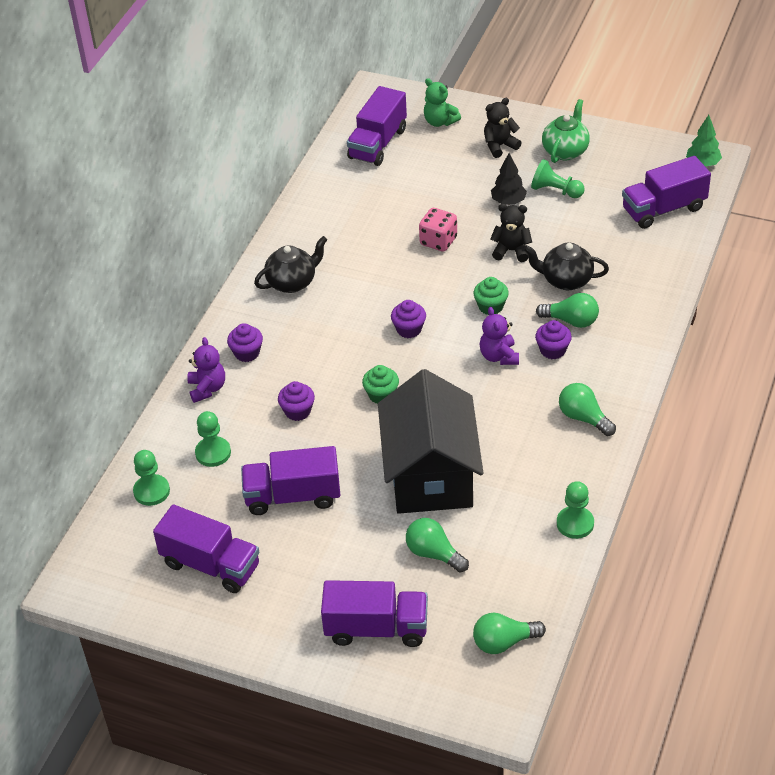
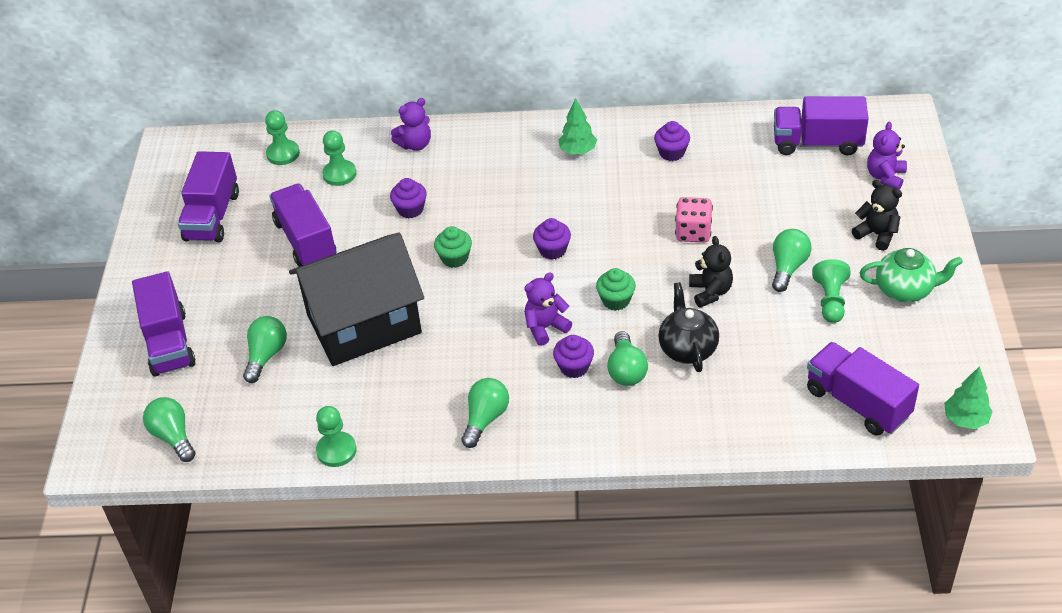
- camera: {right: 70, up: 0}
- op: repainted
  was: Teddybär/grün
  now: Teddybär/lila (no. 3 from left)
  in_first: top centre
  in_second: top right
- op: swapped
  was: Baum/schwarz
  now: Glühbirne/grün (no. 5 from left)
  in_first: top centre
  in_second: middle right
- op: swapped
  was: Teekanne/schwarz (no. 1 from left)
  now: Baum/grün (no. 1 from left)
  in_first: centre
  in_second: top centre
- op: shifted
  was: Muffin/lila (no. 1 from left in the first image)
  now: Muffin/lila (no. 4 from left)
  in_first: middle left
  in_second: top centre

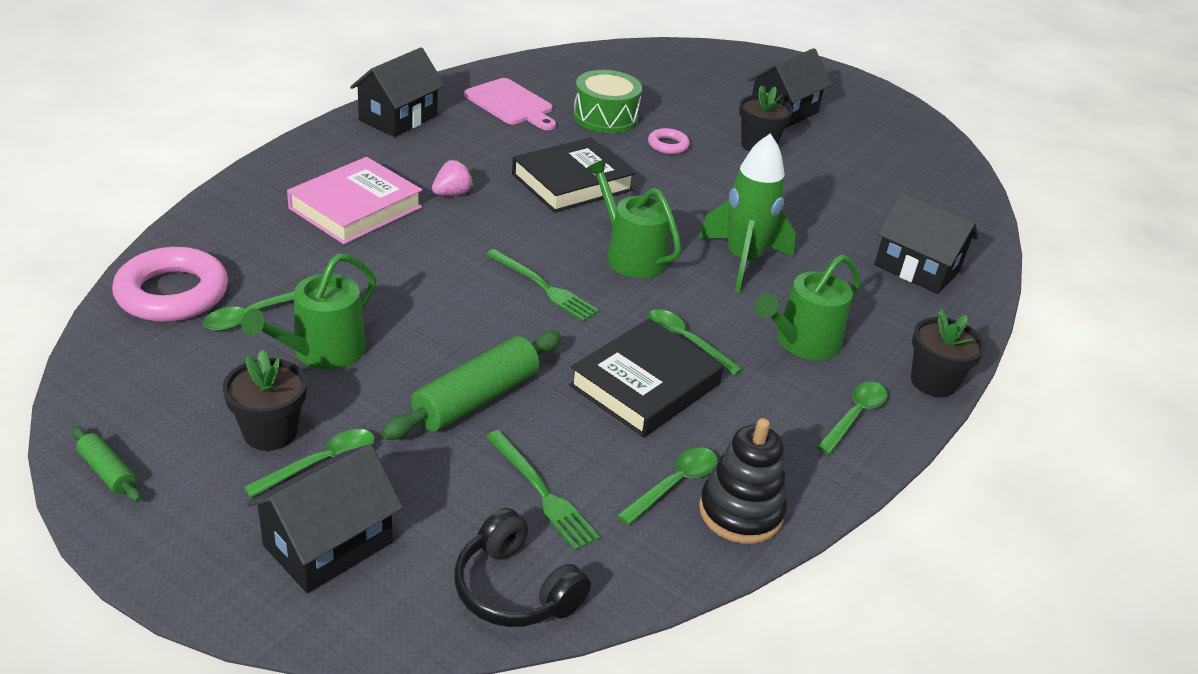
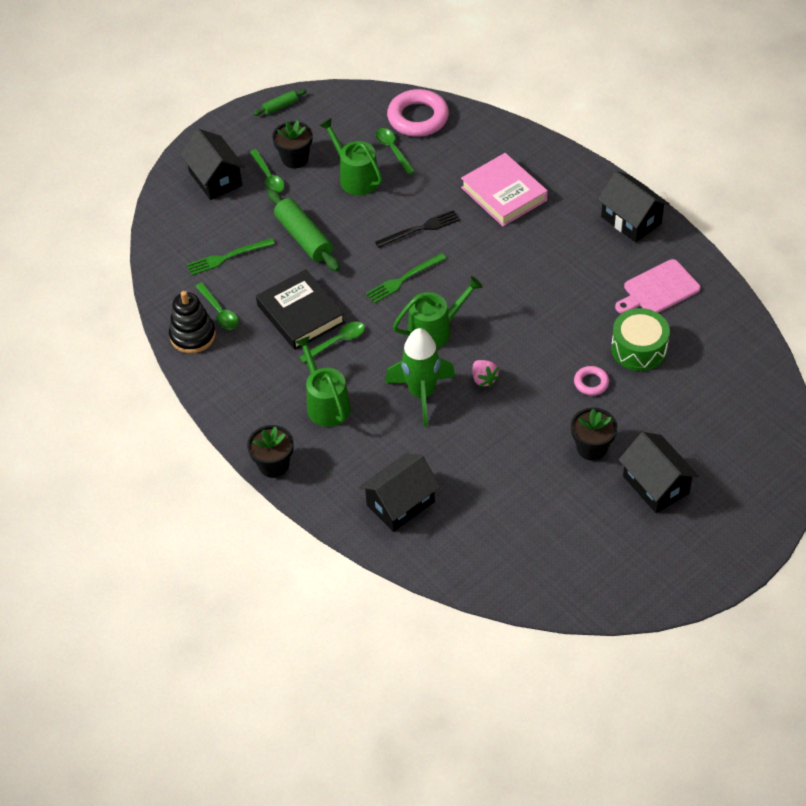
- camera: {right: 110, up: 15}
- op: gone
  was: Buch/schwarz (no. 1 from left)
  in_first: top centre
- op: shifted
  was: Erdbeere/rosa
  in_first: top centre
  in_second: centre
- op: gone
  was: Löffel/grün (no. 5 from left)
  in_first: middle right
- op: gone
  was: Kopfhörer/schwarz
  in_first: bottom centre
- op: new
  now: Gabel/schwarz
  in_second: top centre

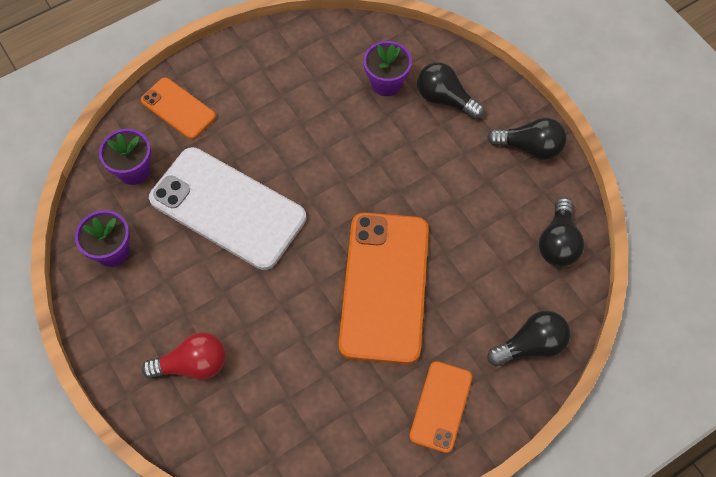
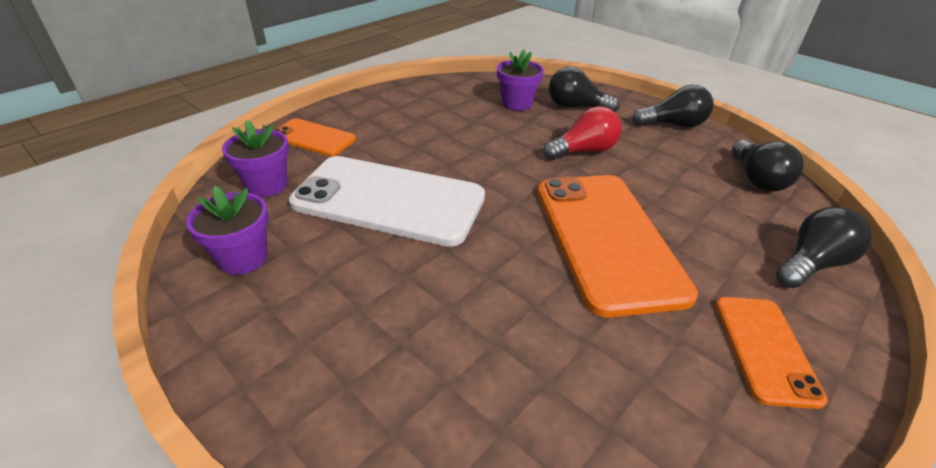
- camera: {right: -15, up: -25}
- op: shifted
  was: Glühbirne/rot
  in_first: bottom left
  in_second: top centre

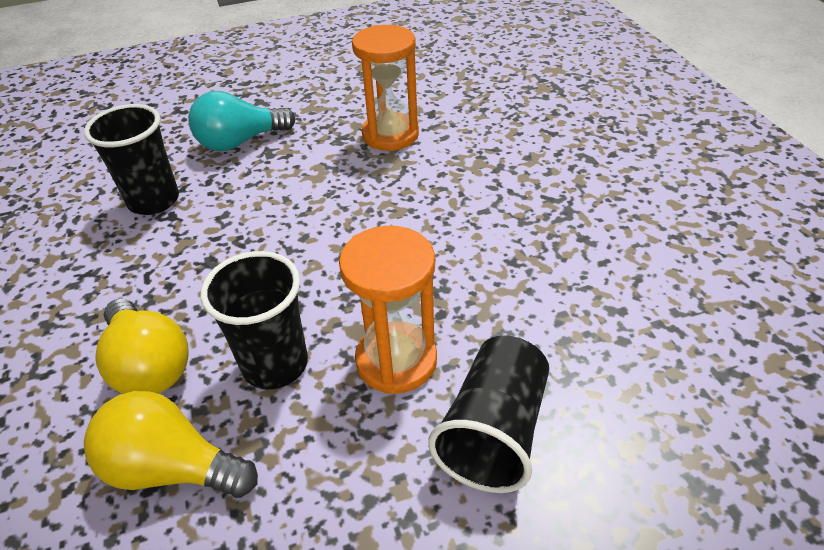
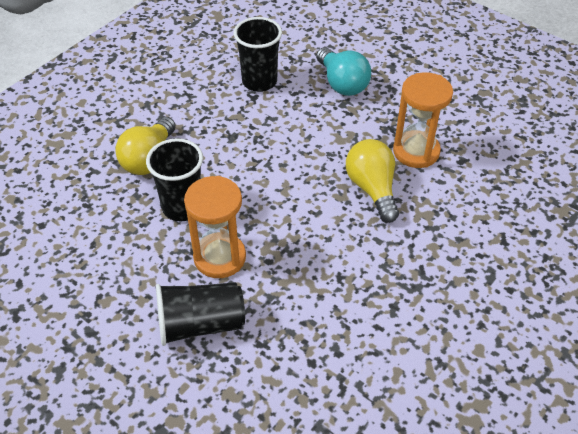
- camera: {right: 55, up: 5}
- op: rotated
  was: Glühbirne/türkis
  in_first: top left
  in_second: top centre
  clockwise: -150
- op: shifted
  was: Glühbirne/gelb (no. 2 from left)
  in_first: bottom left
  in_second: centre

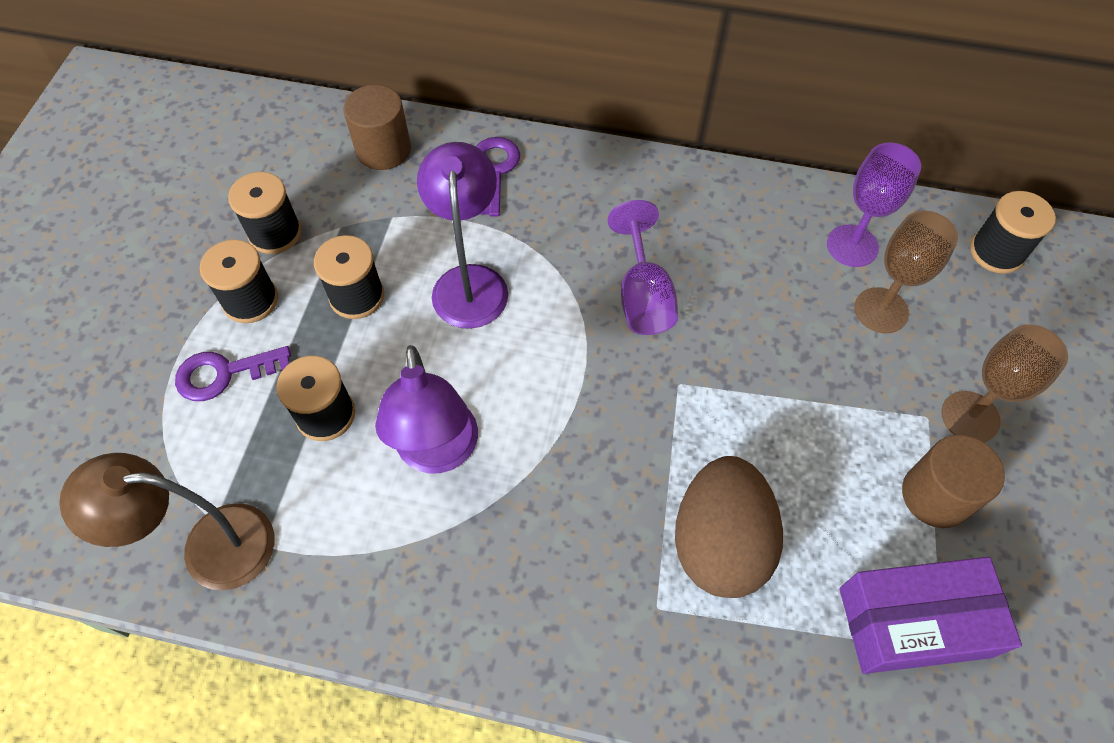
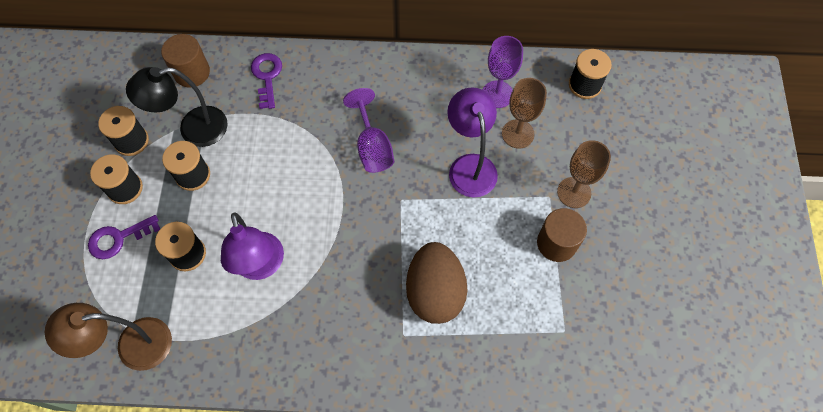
- camera: {right: -10, up: 5}
- op: shifted
  was: Lampe/lila (no. 2 from left)
  in_first: top centre
  in_second: centre
- op: gone
  was: Schachtel/lila
  in_first: bottom right
- op: new
  now: Lampe/schwarz
  in_second: top left

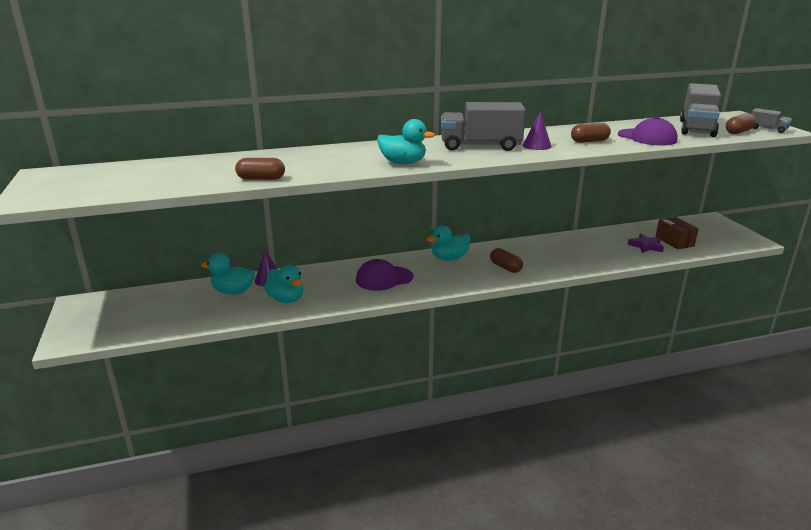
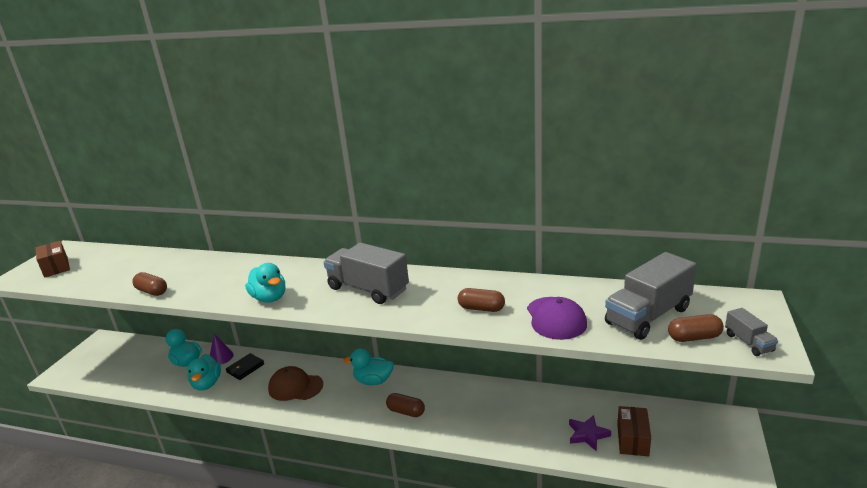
- camera: {right: 35, up: 0}
- op: gone
  was: Kegel/lila (no. 2 from left)
  in_first: top centre
- op: rotated
  was: Kapsel/braun (no. 2 from left)
  in_first: centre
  in_second: bottom centre
  clockwise: -60
- op: repainted
  was: Kappe/lila (no. 1 from left)
  now: Kappe/braun
  in_first: centre
  in_second: bottom centre
- op: new
  now: Schachtel/braun (no. 1 from left)
  in_second: middle left
- op: new
  now: Geldbörse/schwarz
  in_second: bottom left

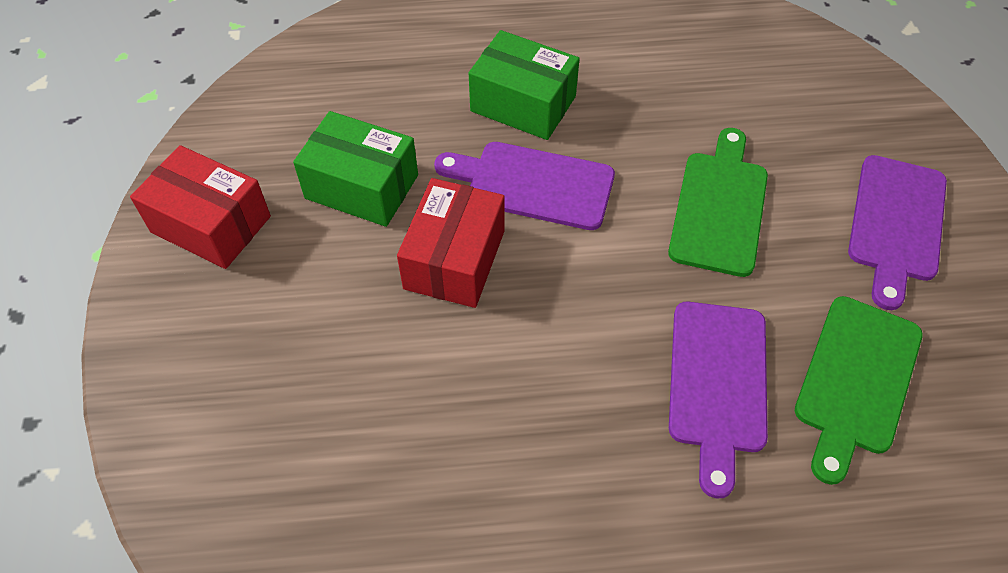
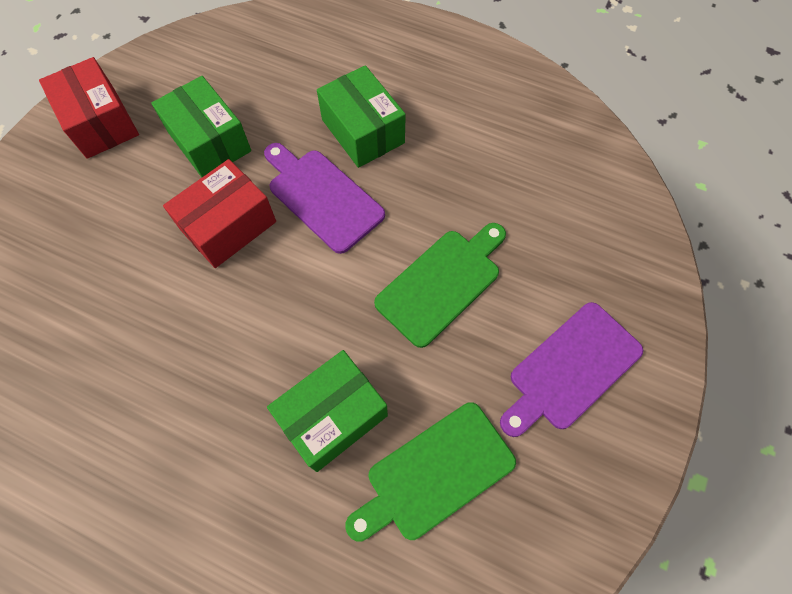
- camera: {right: 30, up: 10}
- op: swapped
  was: Schneidebrett/lila (no. 2 from left)
  now: Schachtel/grün (no. 2 from left)
  in_first: bottom right
  in_second: bottom centre

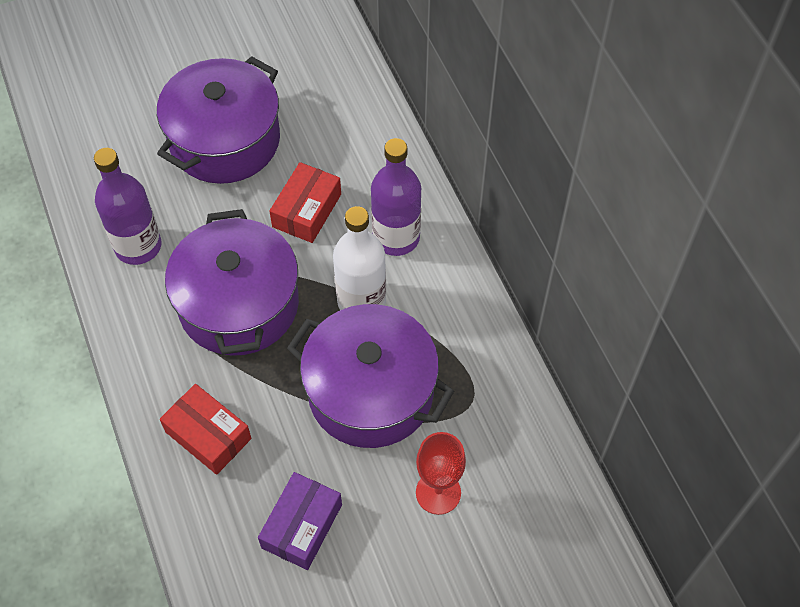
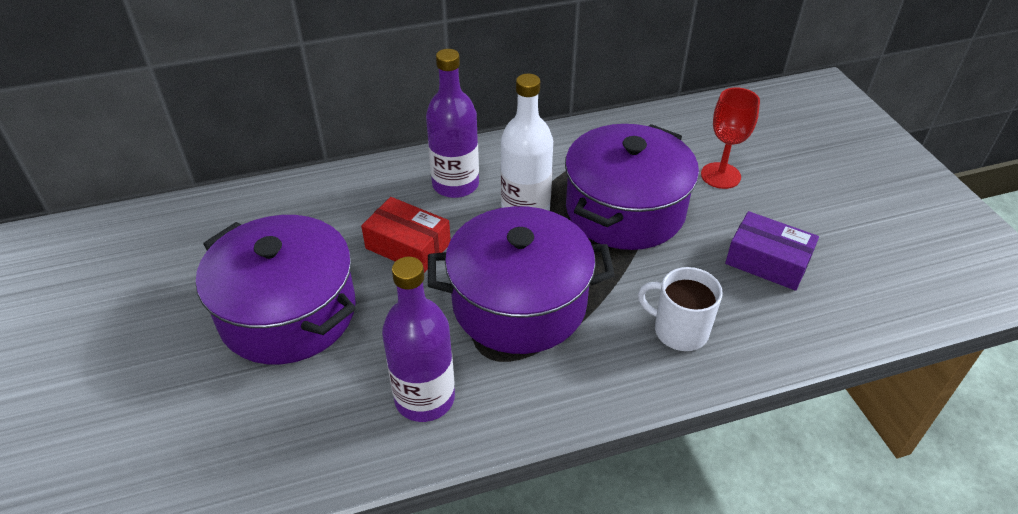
- camera: {right: -85, up: -15}
- op: swapped
  was: Schachtel/rot (no. 1 from left)
  now: Tasse/weiß
  in_first: bottom left
  in_second: middle right

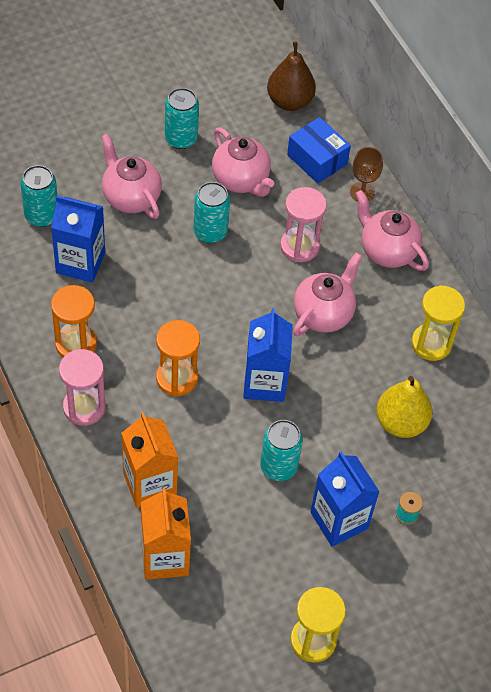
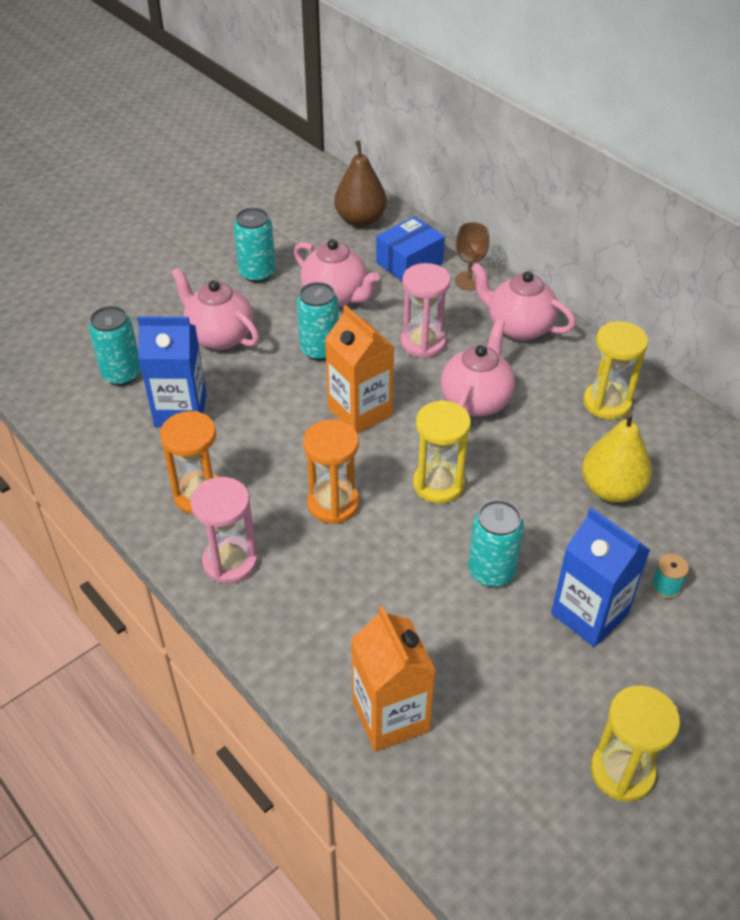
- camera: {right: -10, up: -10}
- op: rotated
  was: Schachtel/blau
  in_first: top centre
  in_second: top centre
  clockwise: -75
- op: swapped
  was: Getränkekarton/blau (no. 2 from left)
  now: Sanduhr/gelb (no. 1 from left)
  in_first: centre
  in_second: centre
- op: shifted
  was: Getränkekarton/orange (no. 1 from left)
  in_first: middle left
  in_second: centre

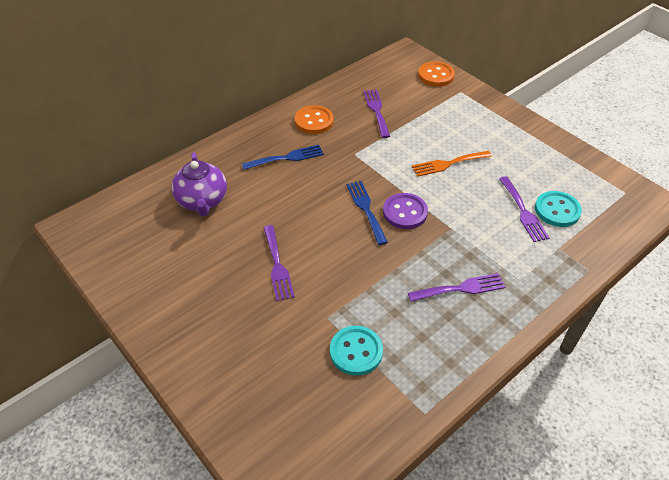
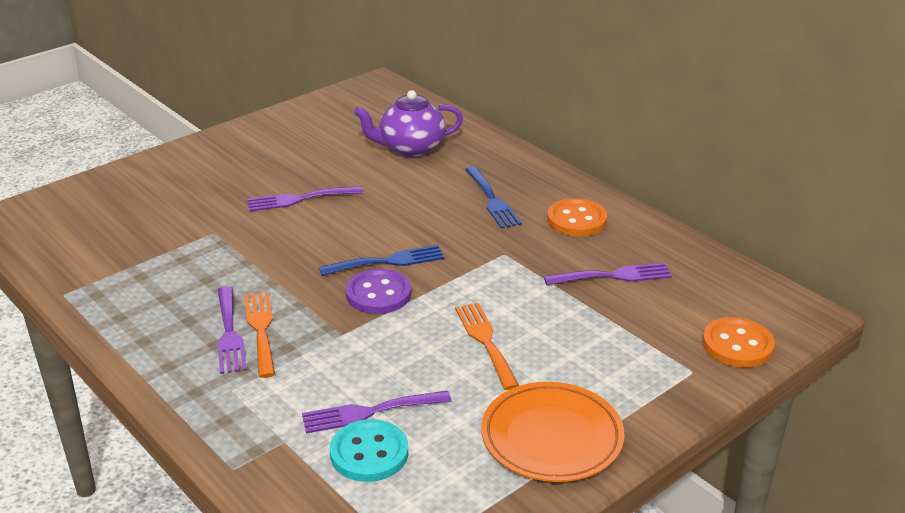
- camera: {right: 90, up: -15}
- op: gone
  was: Knopf/türkis (no. 1 from left)
  in_first: bottom centre
- op: new
  now: Gabel/orange (no. 1 from left)
  in_second: middle left
- op: new
  now: Teller/orange
  in_second: bottom centre

